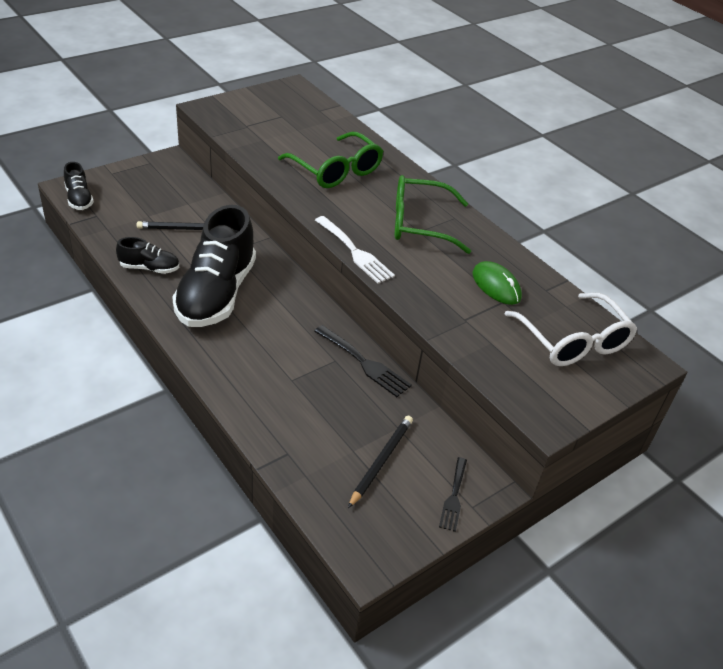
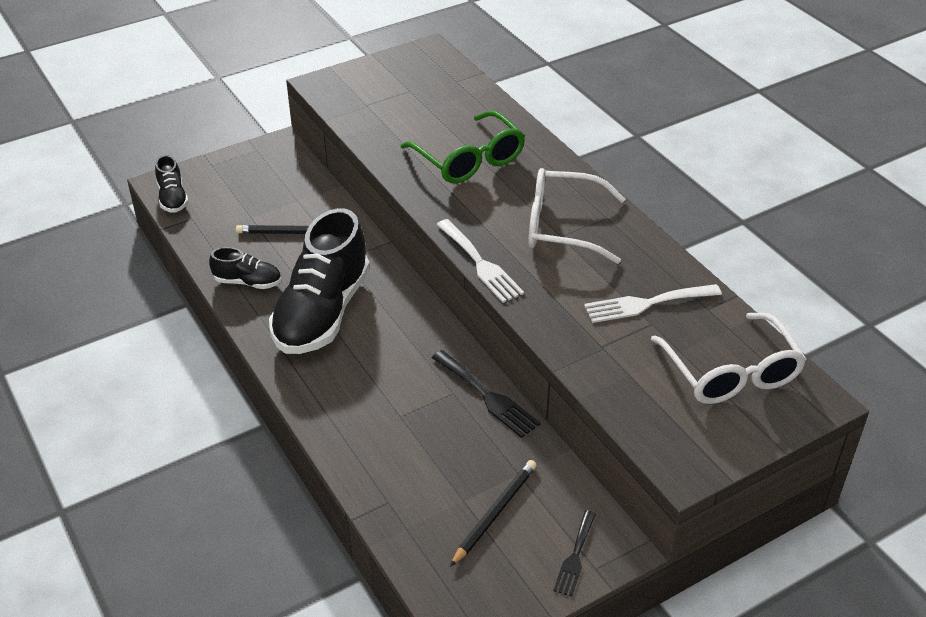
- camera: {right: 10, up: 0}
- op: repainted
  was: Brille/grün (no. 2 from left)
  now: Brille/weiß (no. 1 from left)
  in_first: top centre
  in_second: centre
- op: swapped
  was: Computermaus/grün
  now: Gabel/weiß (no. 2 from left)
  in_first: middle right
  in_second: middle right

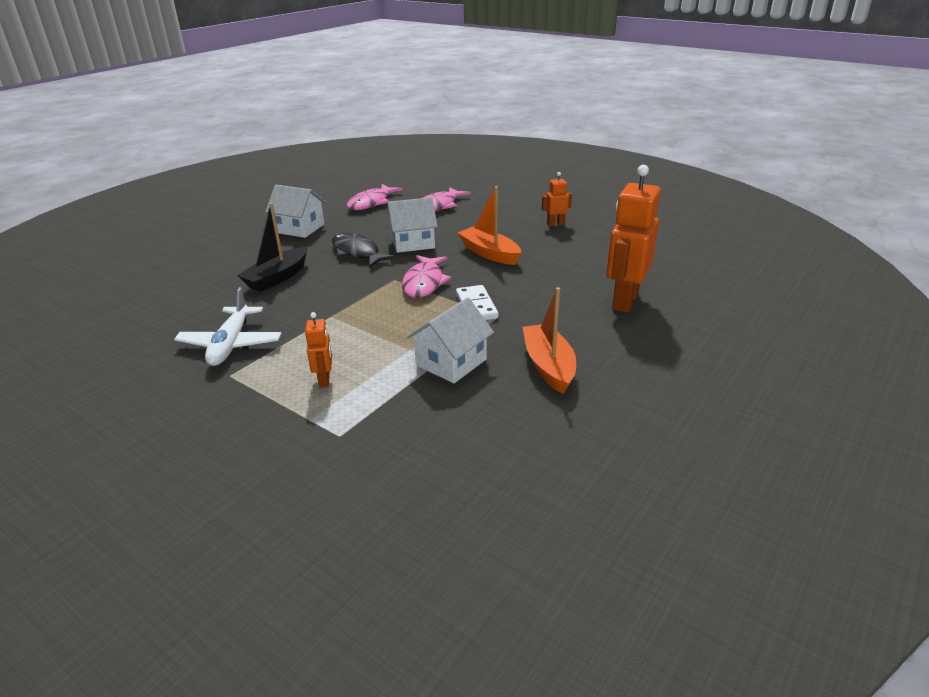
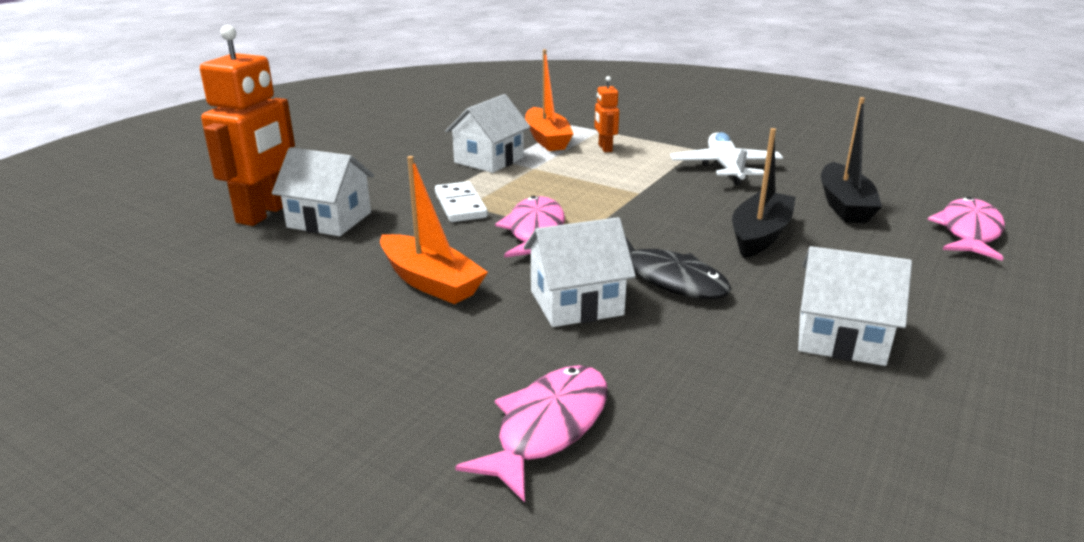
- camera: {right: 175, up: -5}
- op: gone
  was: Roboter/orange (no. 2 from left)
  in_first: top centre
- op: shifted
  was: Fisch/rosa (no. 1 from left in the first image)
  now: Fisch/rosa (no. 3 from left)
  in_first: top centre
  in_second: middle right
- op: shifted
  was: Boot/orange (no. 2 from left)
  in_first: centre
  in_second: top centre
- op: new
  now: Boot/schwarz (no. 2 from left)
  in_second: top right
- op: new
  now: Haus/weiß (no. 1 from left)
  in_second: middle left

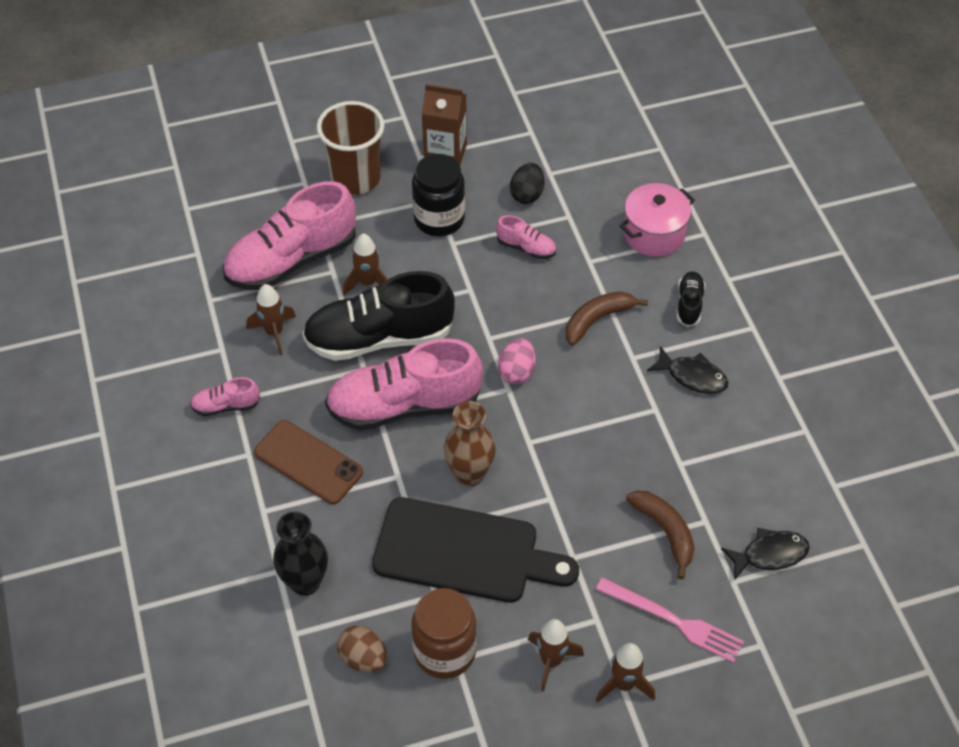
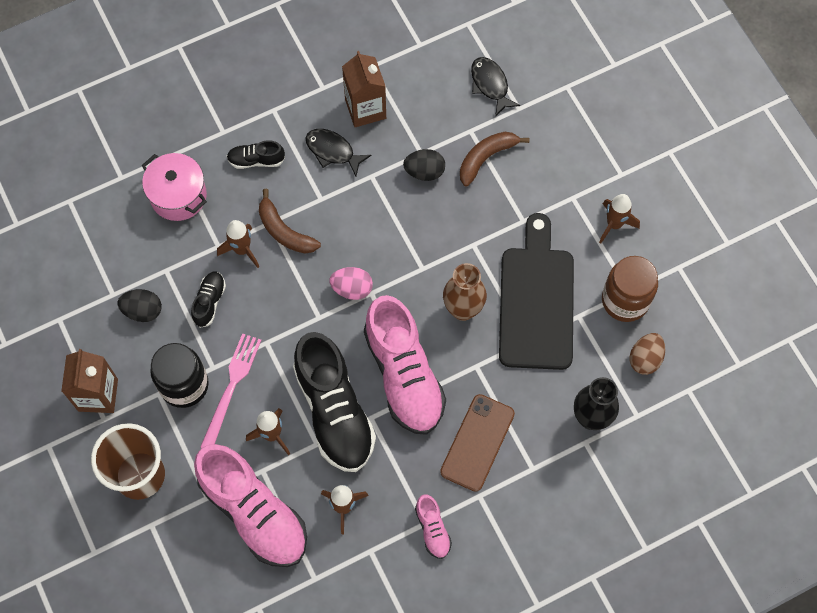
- camera: {right: -100, up: 15}
- op: repainted
  was: Schuh/rosa (no. 4 from left)
  now: Schuh/schwarz (no. 1 from left)
  in_first: top centre
  in_second: middle left
- op: rotated
  was: Fisch/schwarz (no. 1 from left)
  in_first: middle right
  in_second: top centre
  clockwise: -75
- op: shifted
  was: Gabel/rosa
  in_first: bottom right
  in_second: middle left
- op: shifted
  was: Rakete/braun (no. 4 from left in the first image)
  now: Rakete/braun (no. 1 from left)
  in_first: bottom centre
  in_second: middle left
- op: new
  now: Getränkekarton/braun (no. 2 from left)
  in_second: top centre
- op: new
  now: Ei/schwarz (no. 2 from left)
  in_second: top centre

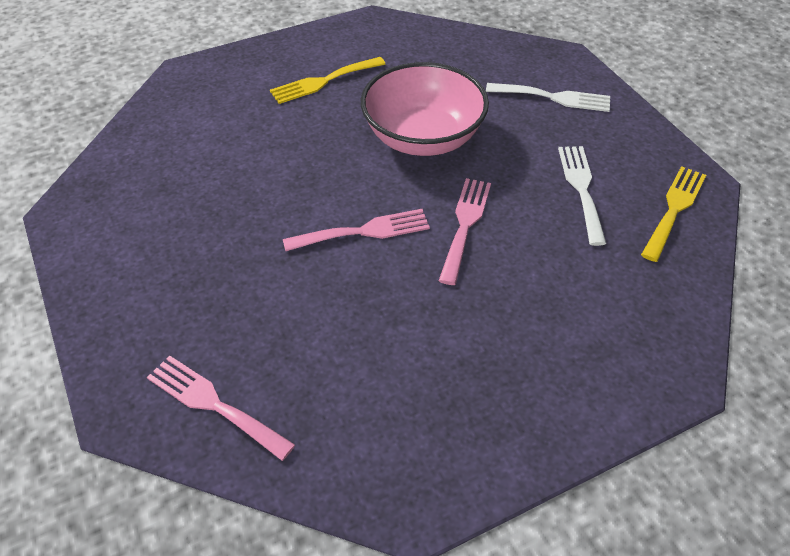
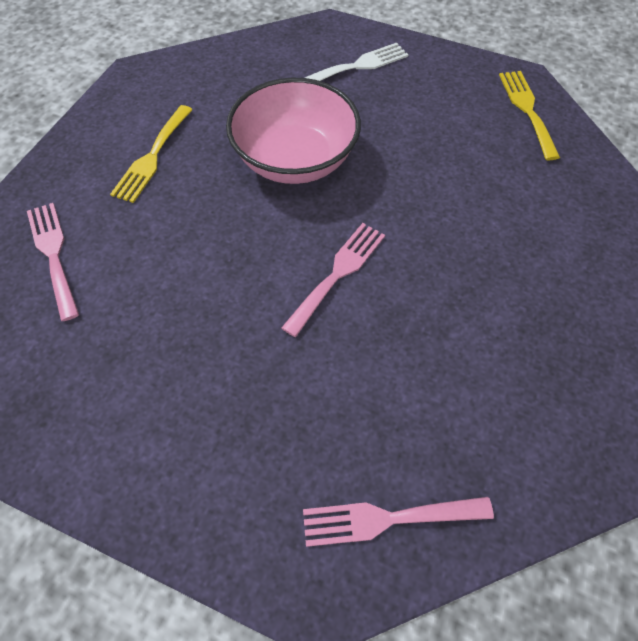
- camera: {right: -40, up: 10}
- op: gone
  was: Gabel/weiß (no. 2 from left)
  in_first: middle right
- op: shifted
  was: Gabel/rosa (no. 3 from left in the first image)
  now: Gabel/rosa (no. 1 from left)
  in_first: centre
  in_second: middle left

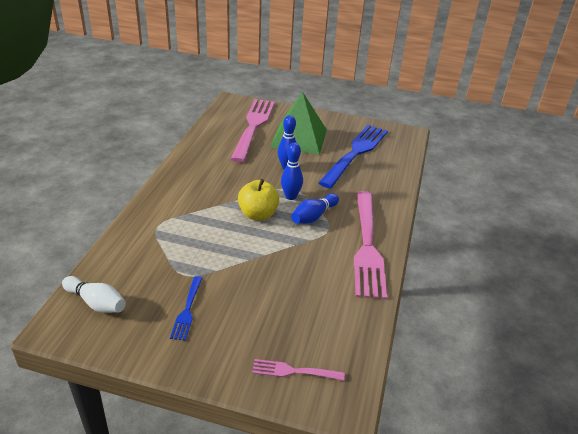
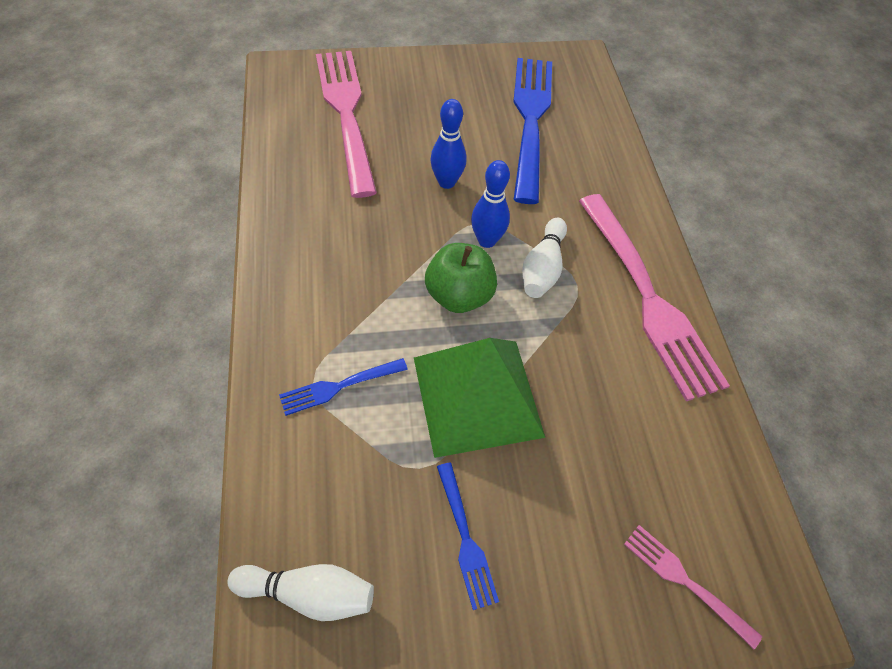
- camera: {right: -25, up: 20}
- op: shifted
  was: Pyramide/grün
  in_first: top centre
  in_second: centre
- op: repainted
  was: Apfel/gelb
  now: Apfel/grün
  in_first: centre
  in_second: centre
- op: repainted
  was: Bowlingkegel/blau (no. 3 from left)
  now: Bowlingkegel/weiß (no. 2 from left)
  in_first: centre
  in_second: centre
- op: rotated
  was: Gabel/rosa (no. 2 from left in the first image)
  in_first: bottom centre
  in_second: bottom right
  clockwise: 60
- op: new
  now: Gabel/blau (no. 1 from left)
  in_second: centre

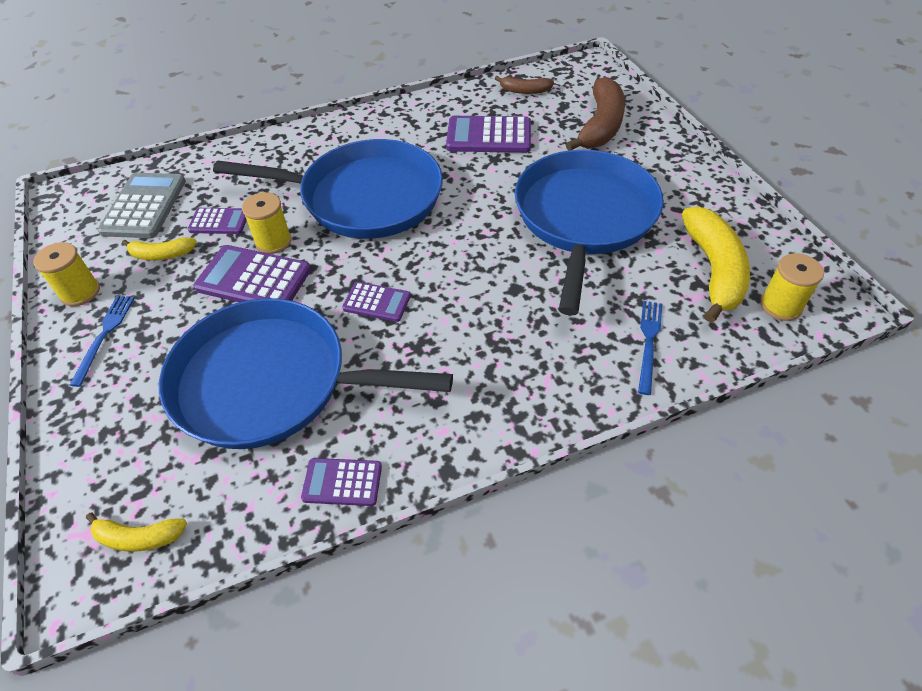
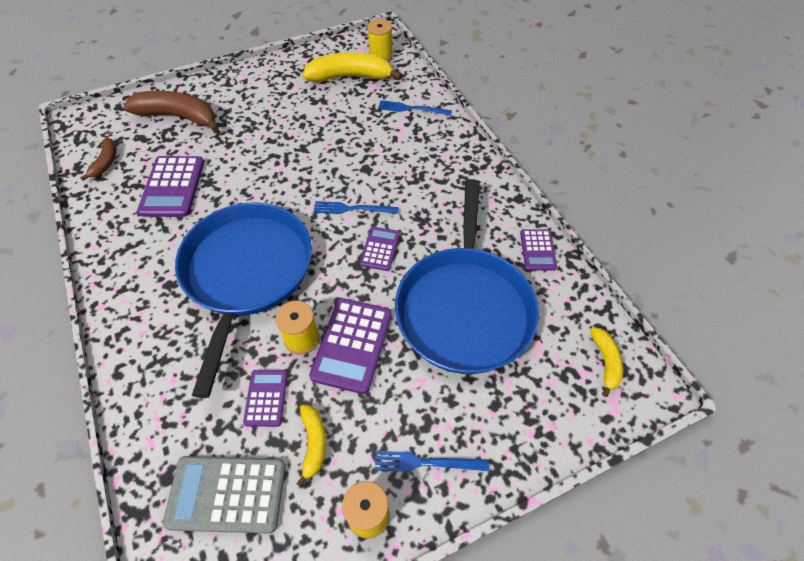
- camera: {right: -95, up: 5}
- op: gone
  was: Pfanne/blau (no. 3 from left)
  in_first: centre
- op: new
  now: Gabel/blau (no. 1 from left)
  in_second: centre

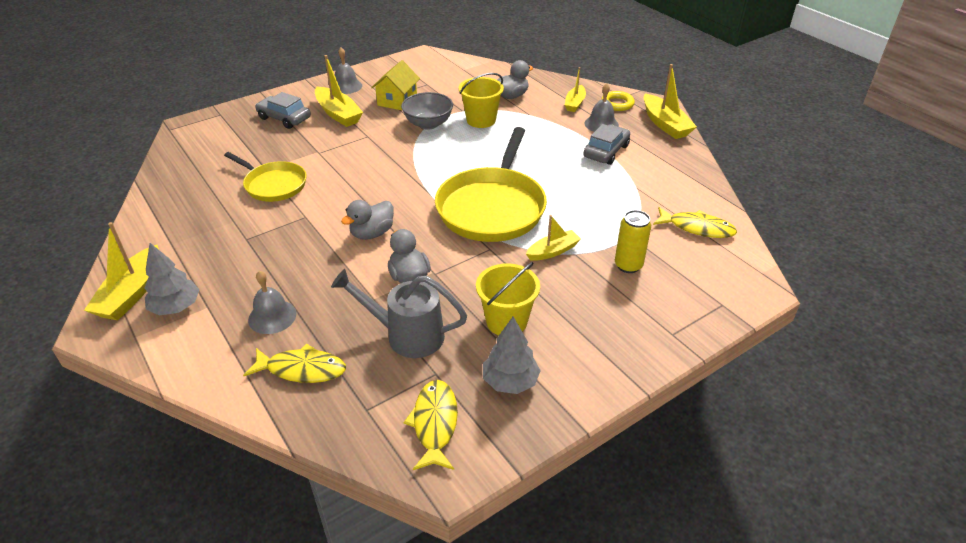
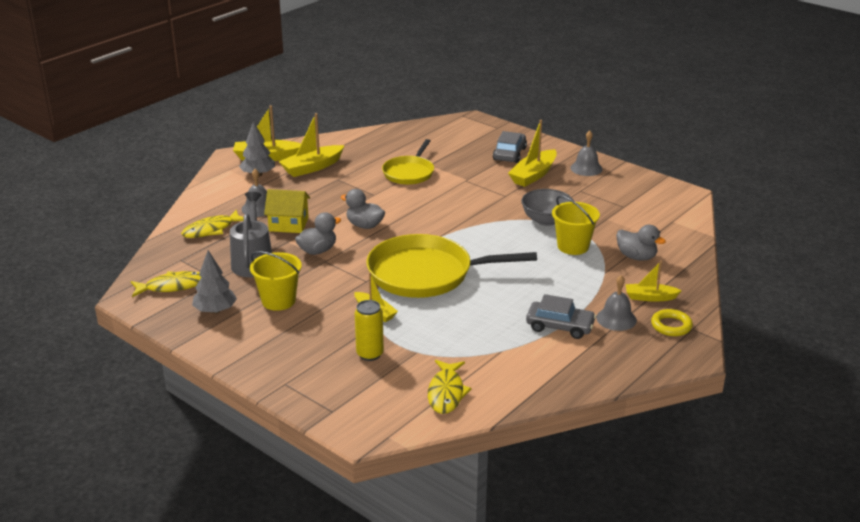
- camera: {right: 75, up: -10}
- op: shifted
  was: Haus/gelb
  in_first: top centre
  in_second: centre
- op: shifted
  was: Boot/gelb (no. 5 from left in the first image)
  now: Boot/gelb (no. 2 from left)
  in_first: top right
  in_second: top centre
- op: rotated
  was: Fisch/gelb (no. 1 from left in the first image)
  in_first: bottom left
  in_second: middle left
  clockwise: 60

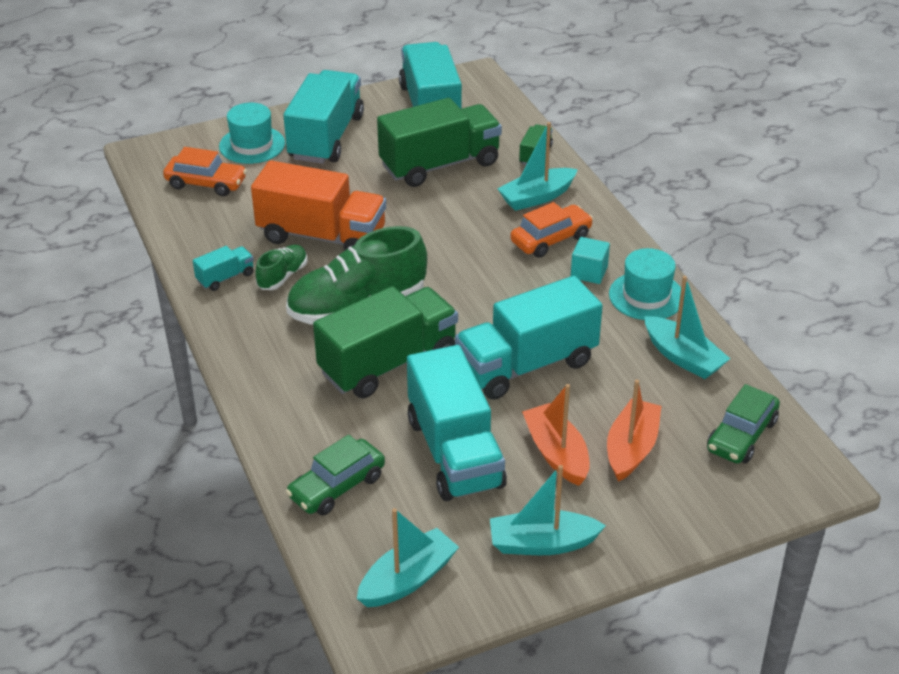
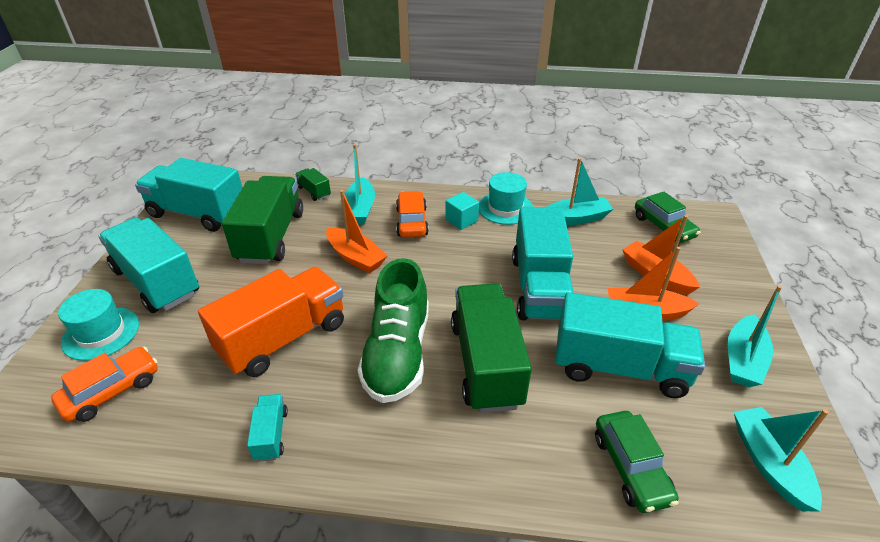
- camera: {right: -60, up: 0}
- op: gone
  was: Schuh/grün (no. 1 from left)
  in_first: middle left
- op: new
  now: Boot/orange (no. 1 from left)
  in_second: centre

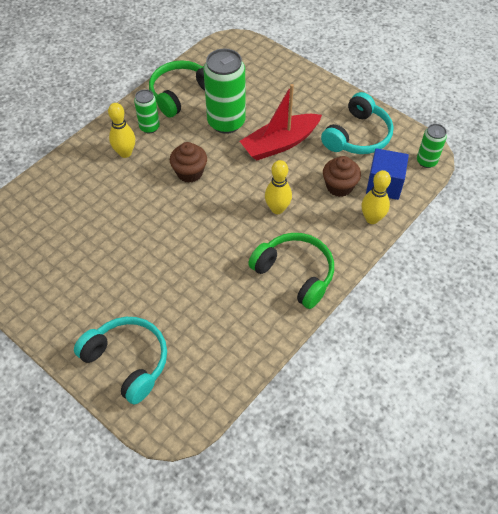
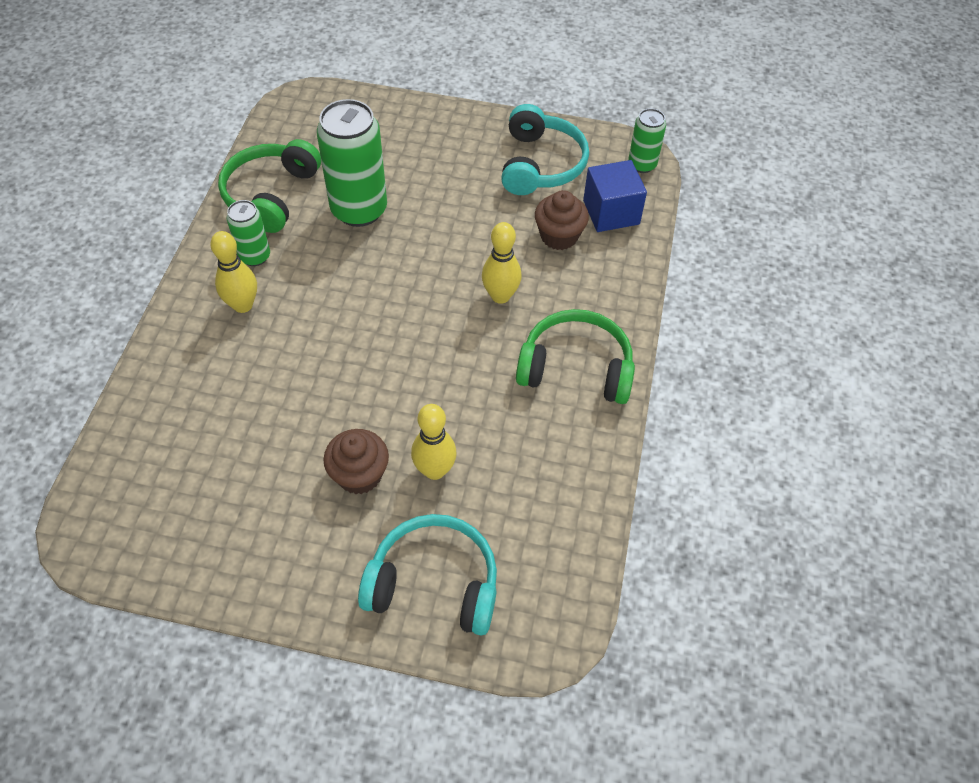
- camera: {right: -30, up: 0}
- op: gone
  was: Boot/rot
  in_first: top centre
- op: shifted
  was: Muffin/braun (no. 1 from left)
  in_first: top centre
  in_second: centre
- op: shifted
  was: Bowlingkegel/gelb (no. 3 from left in the first image)
  now: Bowlingkegel/gelb (no. 2 from left)
  in_first: middle right
  in_second: centre

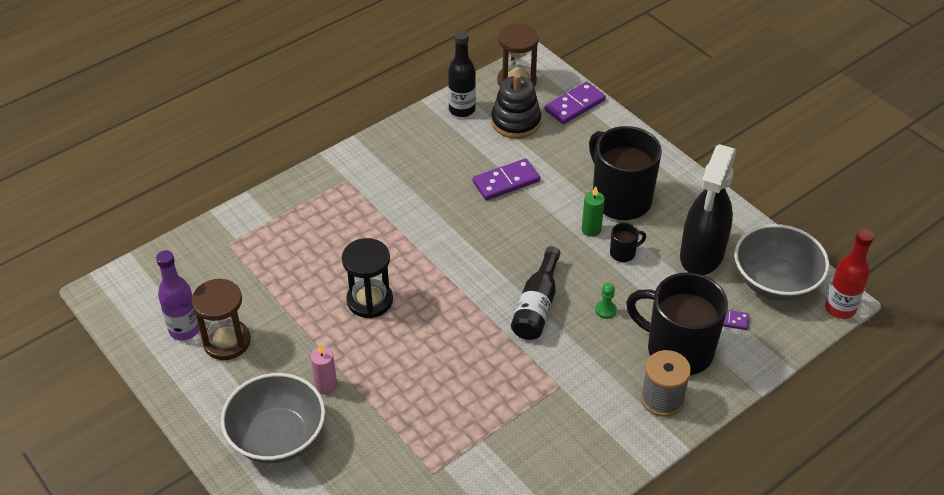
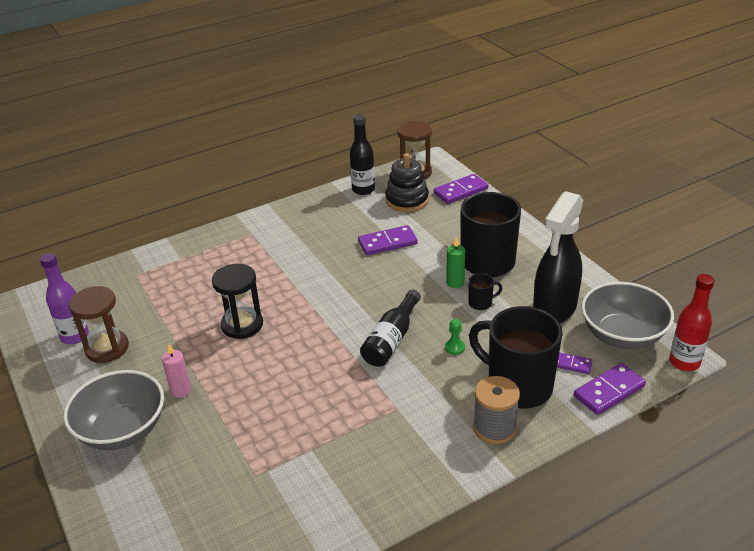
- camera: {right: 10, up: -10}
- op: new
  now: Dominostein/lila (no. 4 from left)
  in_second: bottom right

